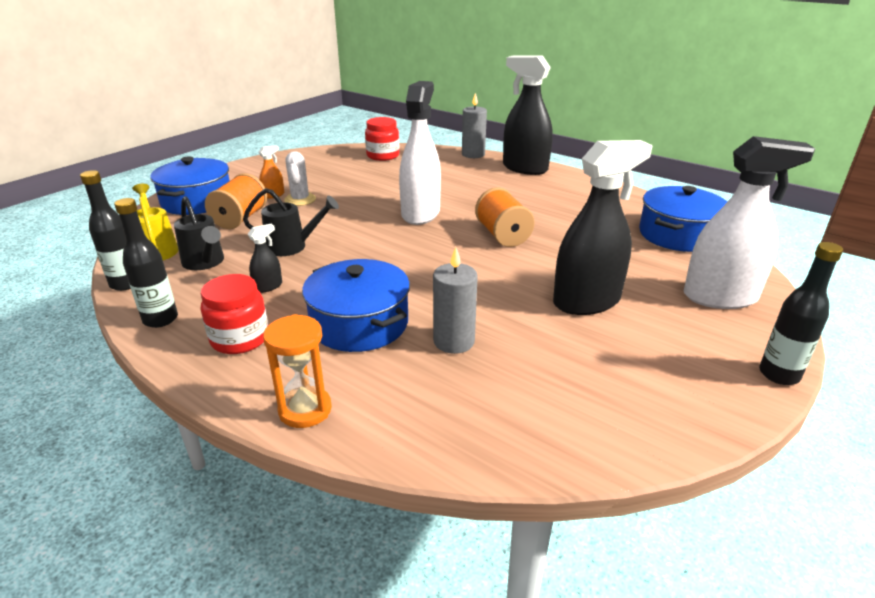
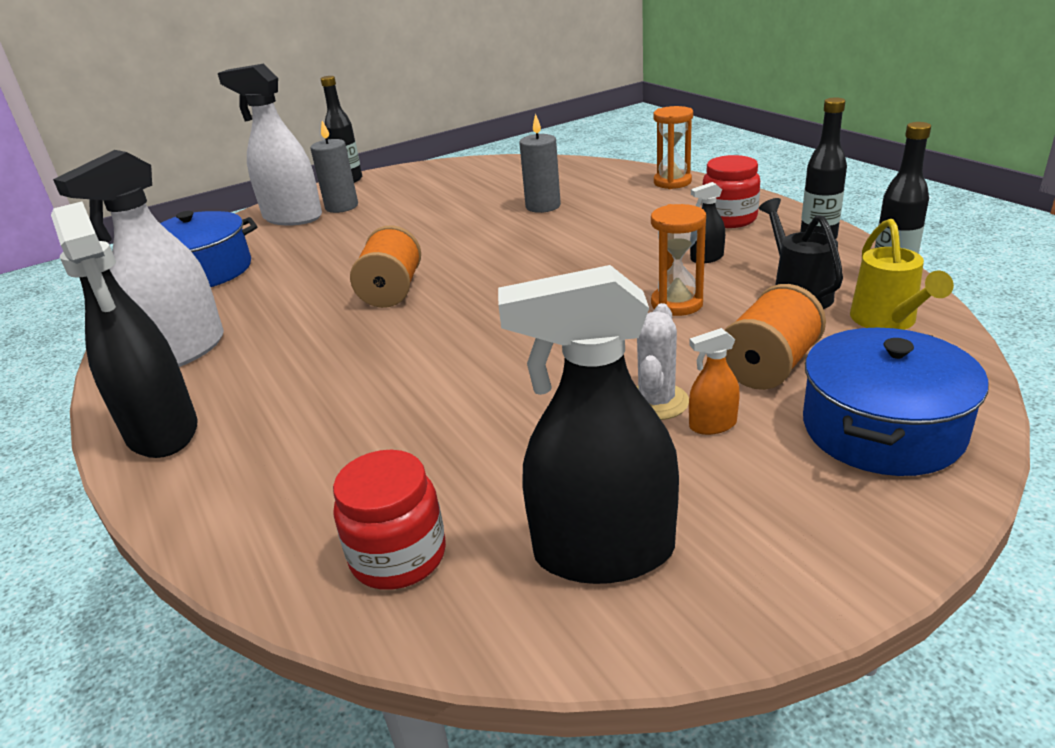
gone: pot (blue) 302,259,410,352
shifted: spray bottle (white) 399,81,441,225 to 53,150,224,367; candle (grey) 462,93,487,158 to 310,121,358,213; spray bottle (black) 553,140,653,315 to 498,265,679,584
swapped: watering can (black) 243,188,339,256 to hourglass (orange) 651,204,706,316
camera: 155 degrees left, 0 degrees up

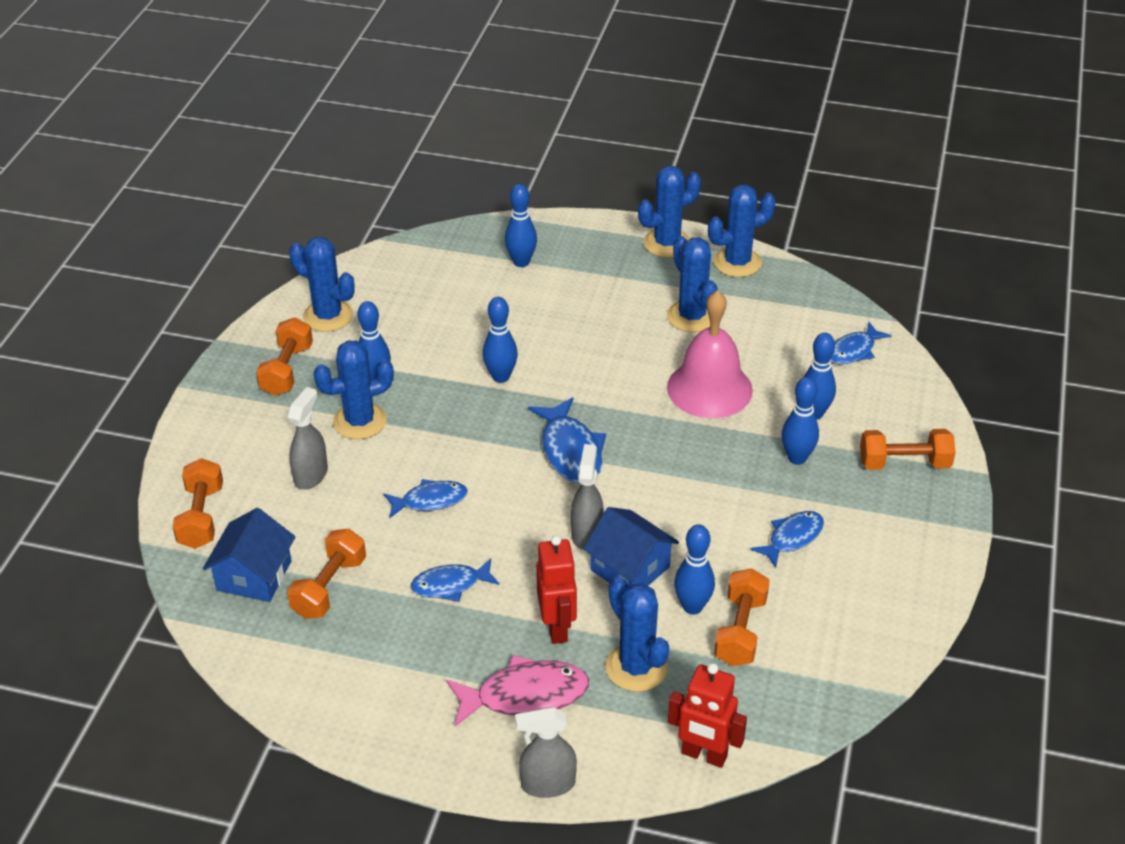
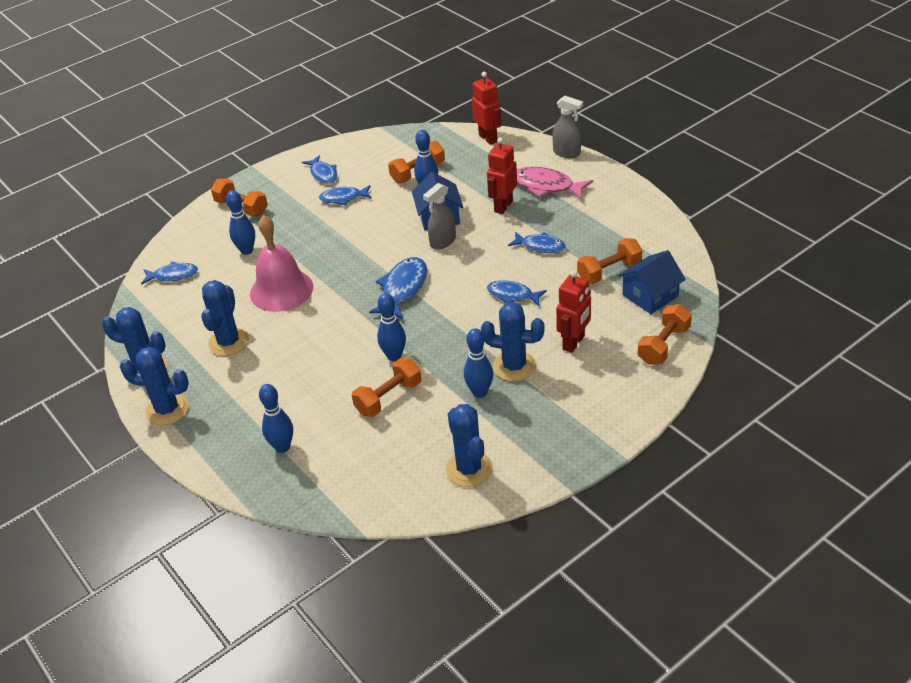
gone: cactus (blue) 605,577,669,692; bowling pin (blue) 782,377,819,465
new: fish (blue) 302,155,337,184
shifted: dumbbell (orange) 256,317,313,396 to 352,358,421,417
swapped: spray bottle (grey) 288,387,328,490 to robot (red) 556,270,591,353
camera: 140 degrees left, 0 degrees up

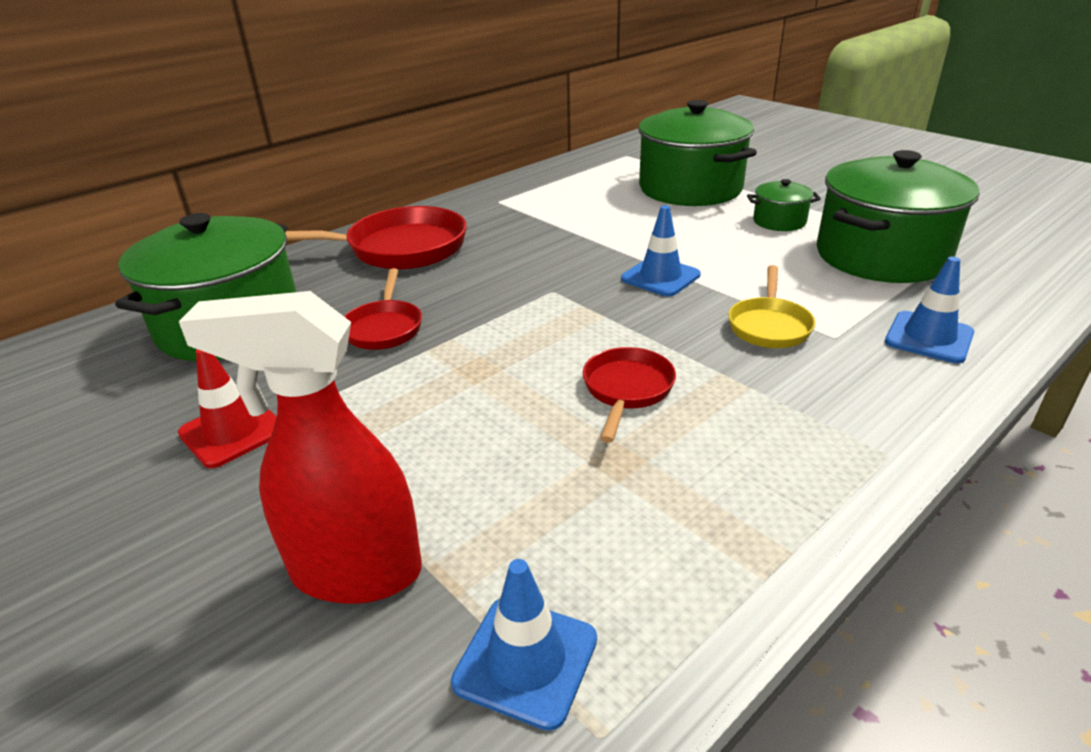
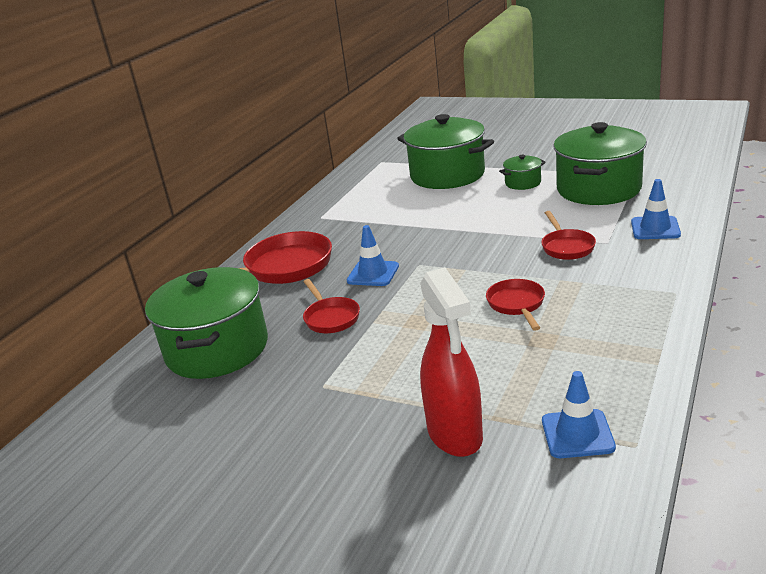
gone: traffic cone (red) 178,349,277,468
shifted: traffic cone (blue) 621,205,701,297 to 347,225,399,286
repainted: pan (yellow) 728,265,815,348 to pan (red) 541,211,596,260
rotated: spray bottle (red) 179,291,422,604 = 420,267,483,457 90 degrees counterclockwise
camera: 20 degrees left, 5 degrees down

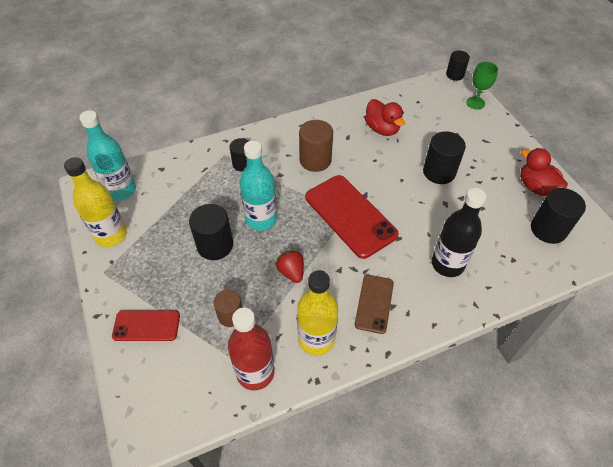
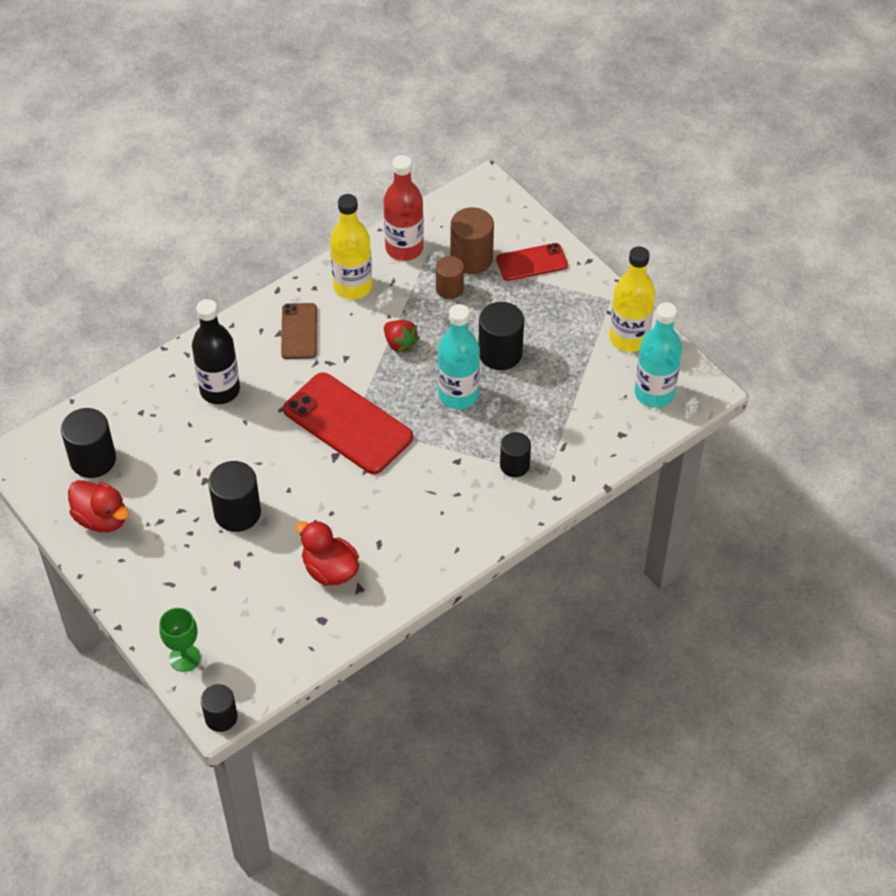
shifted: cylinder (brown) 299,120,333,172 to 451,207,494,274
camera: 165 degrees right, 0 degrees up

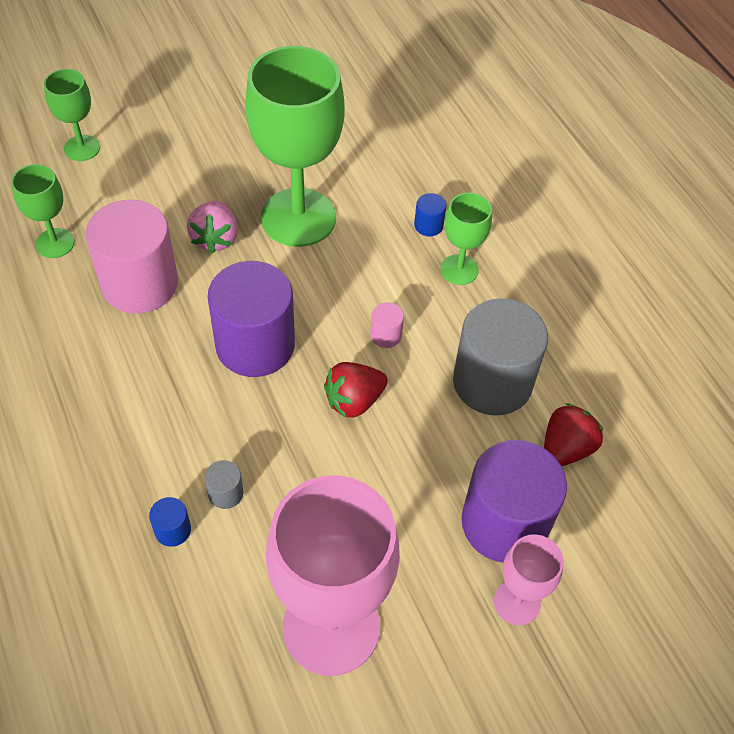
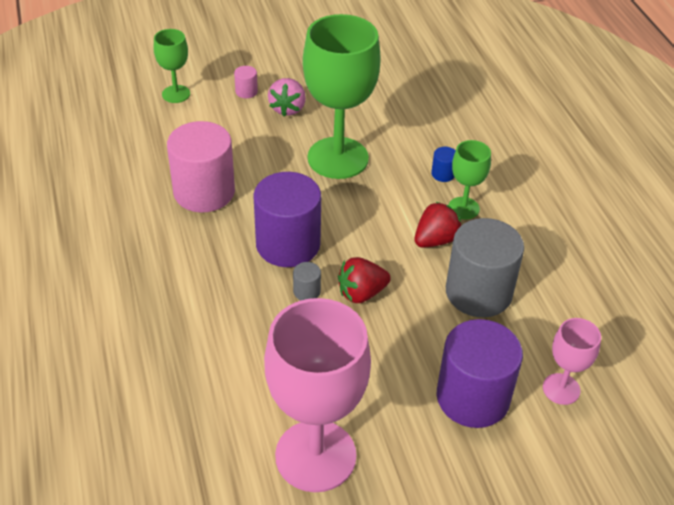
gone: goblet (green) 11,164,74,258; cylinder (blue) 149,497,191,547
shifted: strawberry (pink) 187,201,238,253 to 268,78,306,117; cylinder (grey) 204,460,244,509 to 293,262,321,300; cylinder (pink) 370,302,404,348 to 234,66,258,98; goblet (pink) 494,534,564,625 to 543,318,601,405; strawberry (red) 544,403,604,466 to 414,202,461,248
camera: 10 degrees right, 10 degrees down

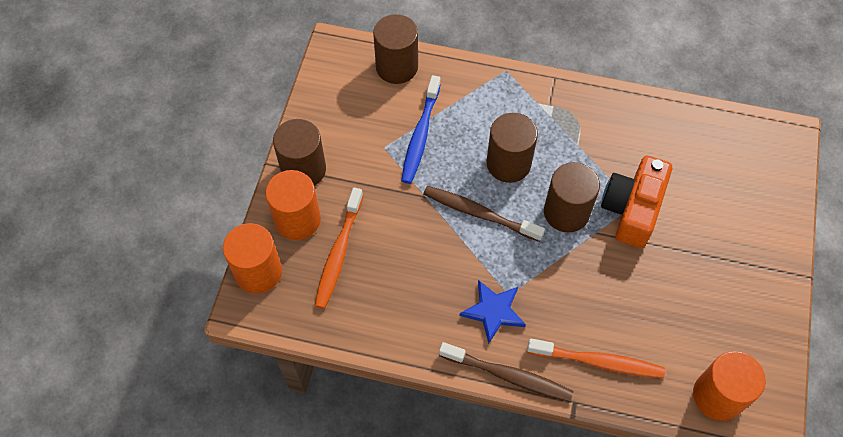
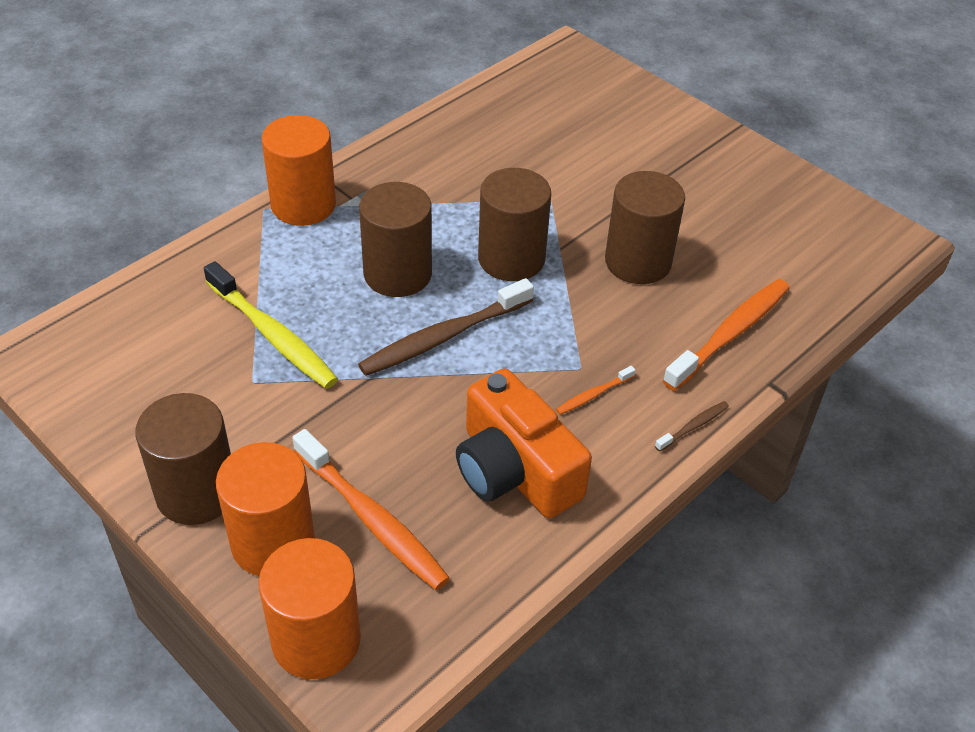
shifted: cylinder (brown) 373,14,418,84 to 605,171,685,284; camera (orange) 601,156,672,248 to 456,368,592,518; cylinder (orange) 693,351,766,421 to 261,115,336,226
swapped: star (blue) 459,280,526,344 to toothbrush (orange) 556,366,635,415
repainted: toothbrush (blue) 401,75,441,184 to toothbrush (yellow) 204,261,338,389
scaled: toothbrush (brown) 439,342,574,402 = 655,401,729,452 x0.46
camera: 60 degrees left, 15 degrees down

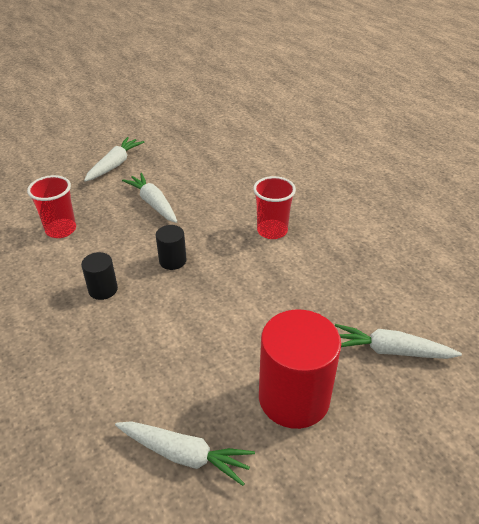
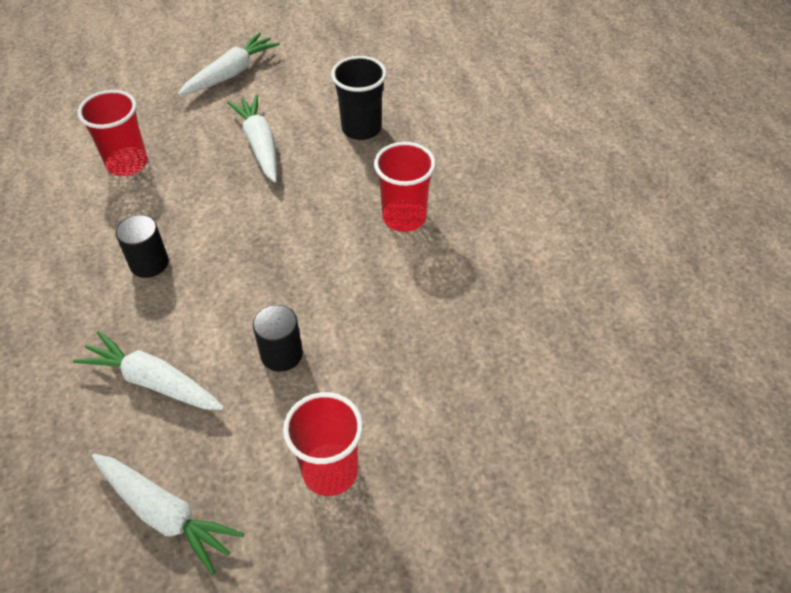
new: cup (black) 331,56,387,140
shifted: cylinder (black) 156,225,186,270 to 253,305,303,372; carrot (white) 335,324,462,359 to 73,331,224,410
swapped: cylinder (red) 259,310,341,429 to cup (red) 283,392,363,496
camera: 15 degrees right, 10 degrees up

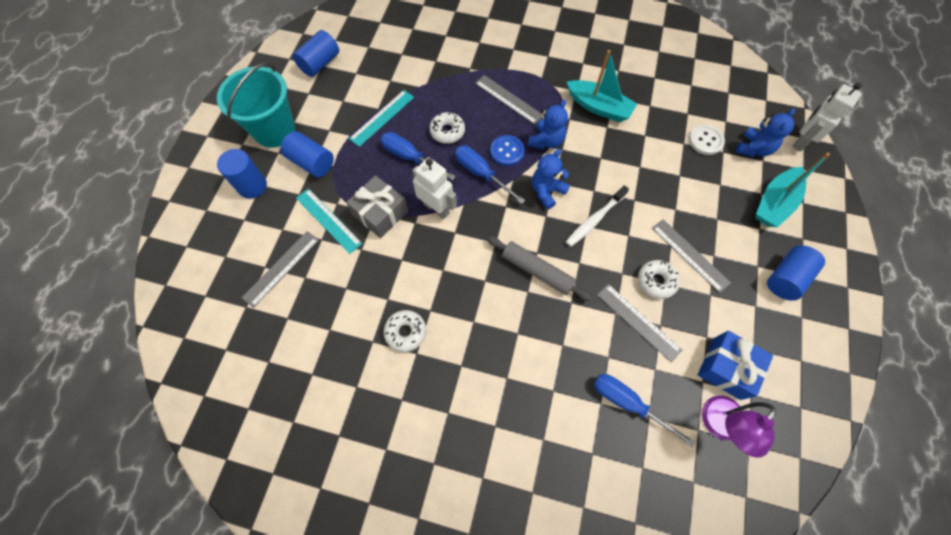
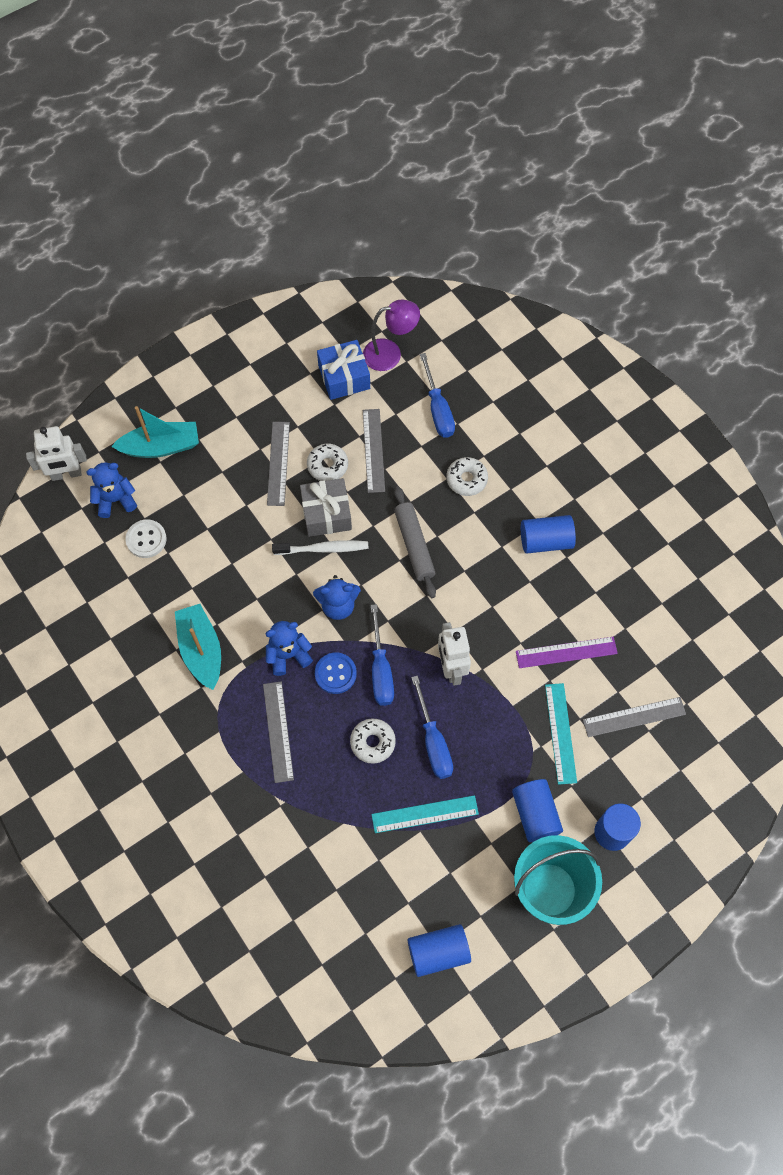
new: ruler (purple) 516,637,618,668
shifted: gift (grey) 346,175,408,238 to 300,478,352,537; donut (white) 383,310,426,352 to 446,457,488,496; cylinder (blue) 767,245,825,301 to 521,515,576,553
camera: 140 degrees left, 0 degrees up

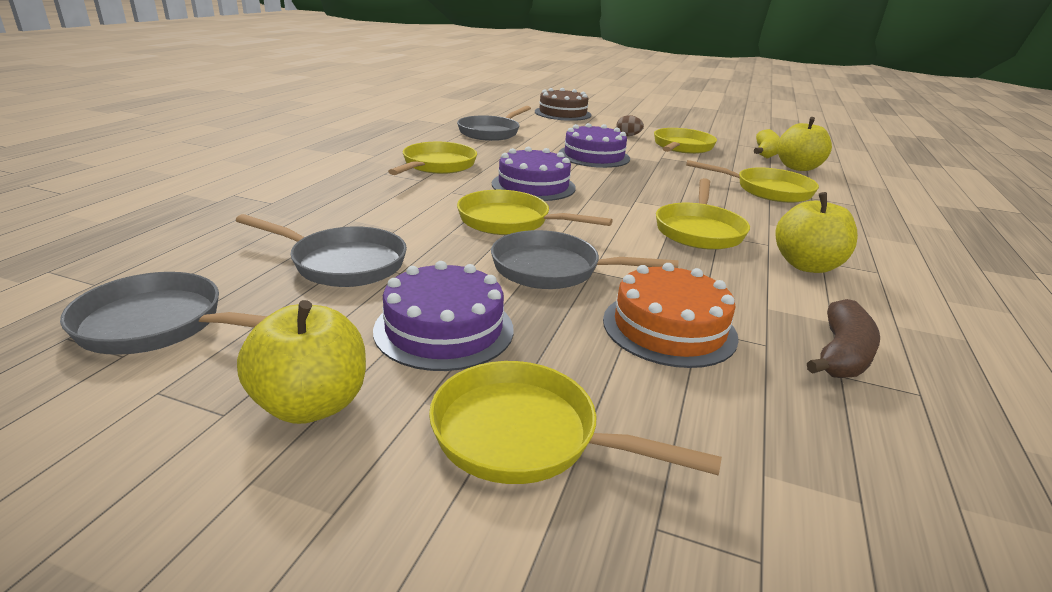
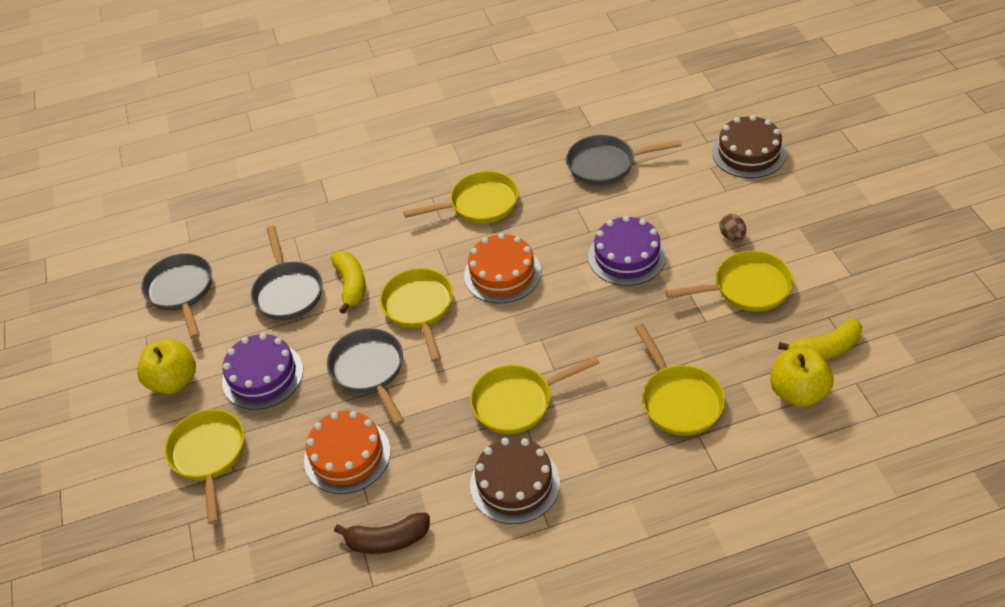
new: banana (yellow) 331,251,365,314
swapped: apple (yellow) 776,192,858,273 to cake (brown) 470,437,560,524
repainted: cake (purple) 492,147,576,201 to cake (orange) 464,233,541,304
camera: 60 degrees right, 20 degrees up

